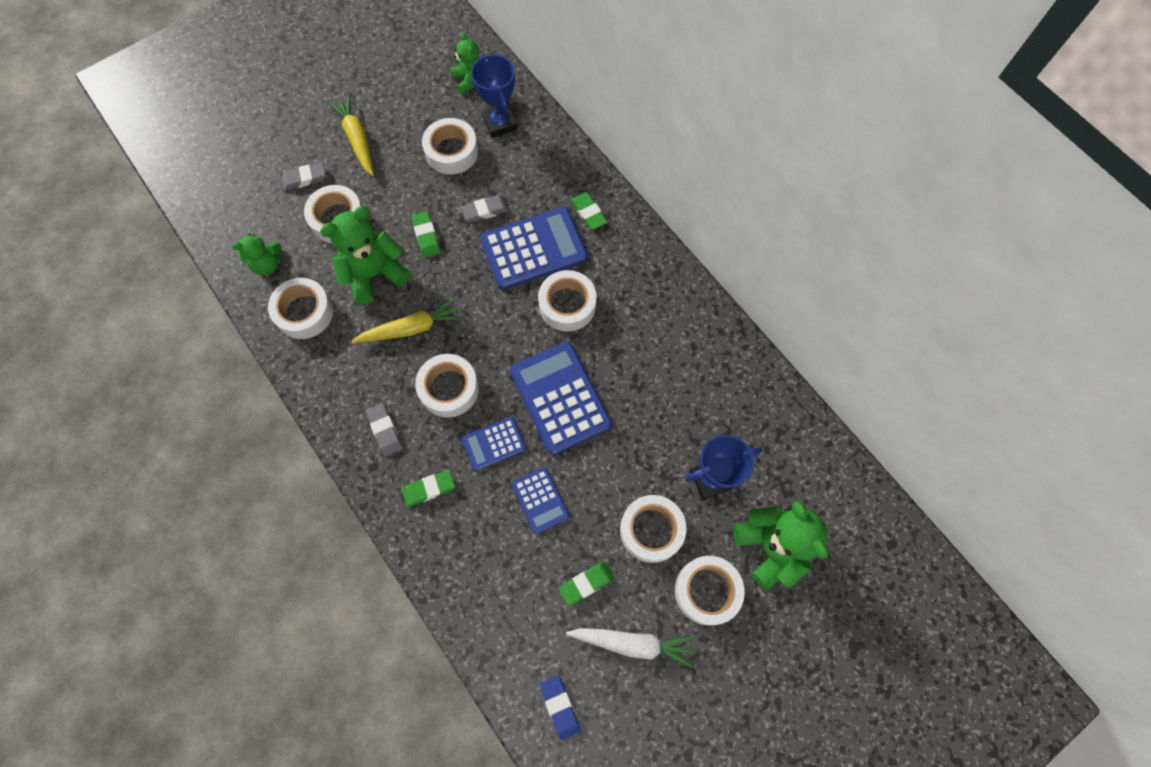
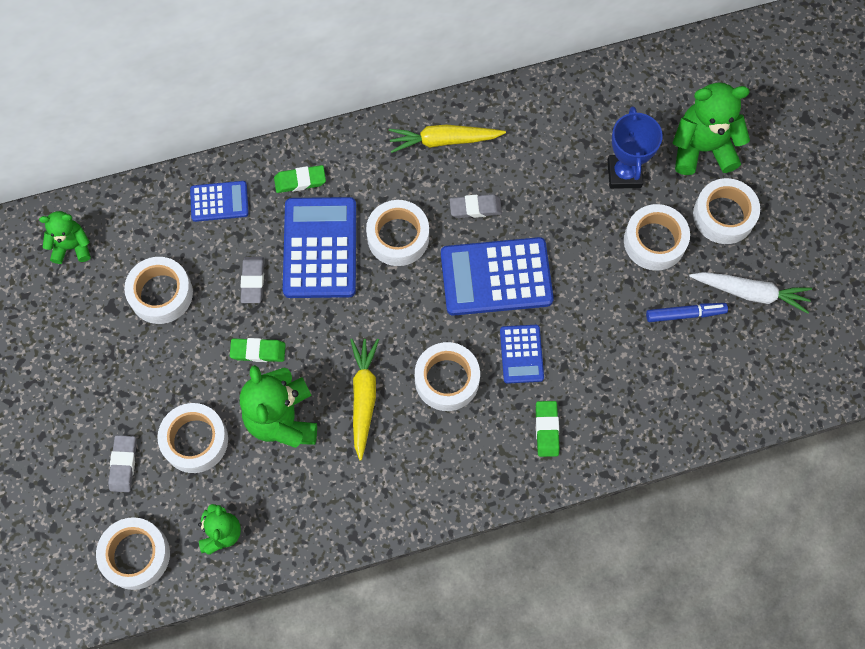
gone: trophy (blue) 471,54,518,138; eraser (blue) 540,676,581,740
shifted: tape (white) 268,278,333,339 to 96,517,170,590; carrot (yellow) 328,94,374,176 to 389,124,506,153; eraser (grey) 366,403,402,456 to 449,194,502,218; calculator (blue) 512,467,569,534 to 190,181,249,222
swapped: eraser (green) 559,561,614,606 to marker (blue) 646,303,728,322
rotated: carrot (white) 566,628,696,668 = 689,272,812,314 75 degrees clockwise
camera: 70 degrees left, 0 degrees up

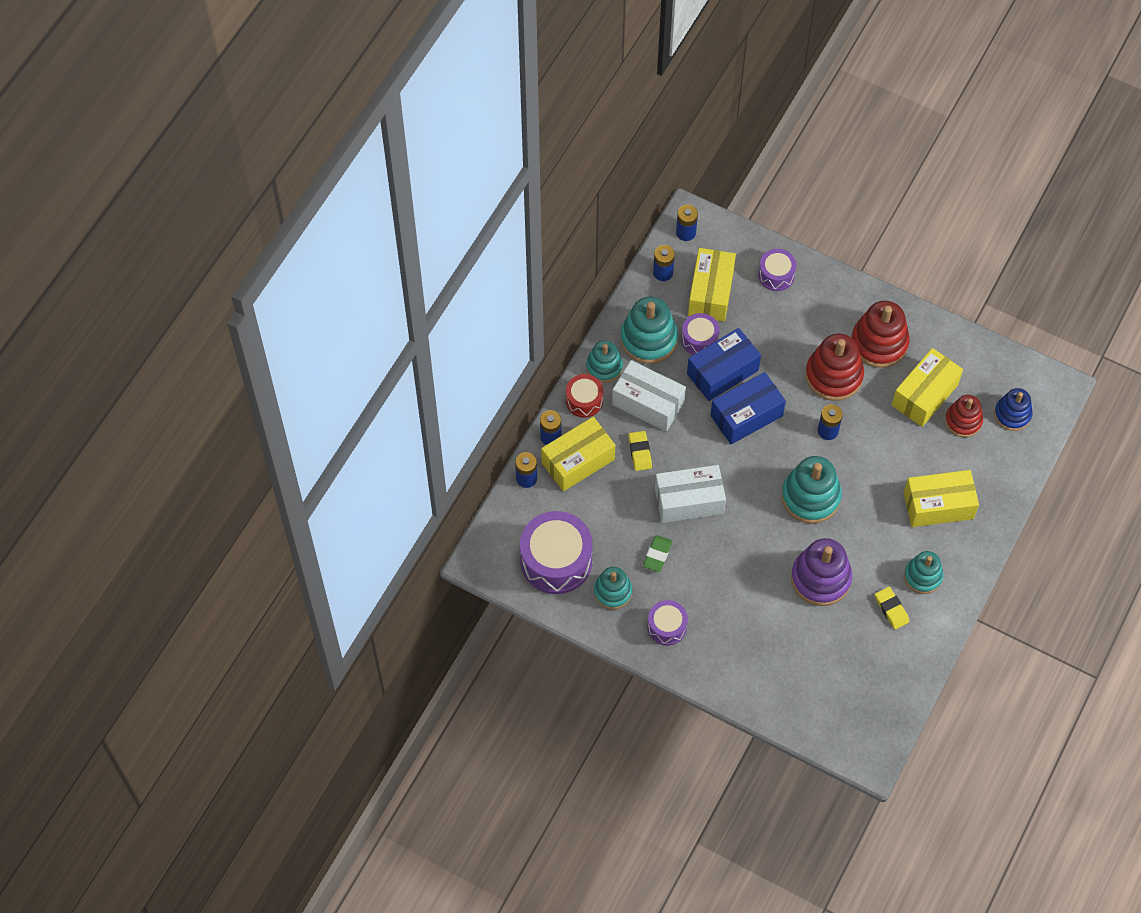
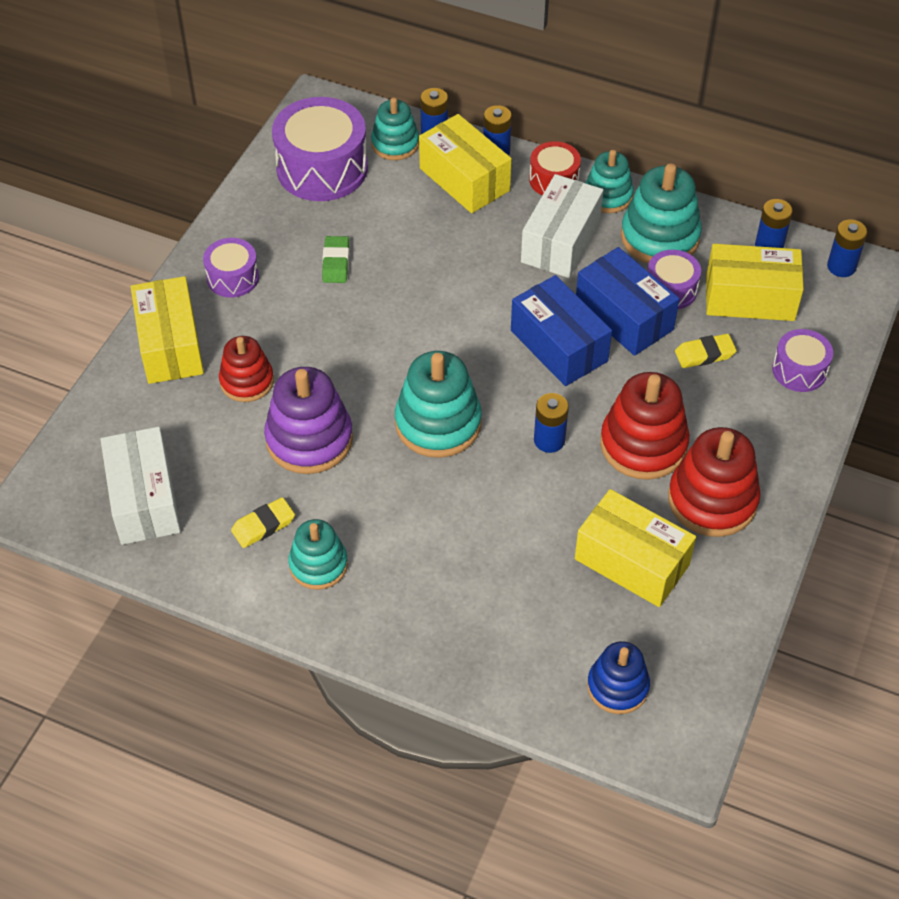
shifted: stacking toy (turquoise) 594,567,632,610 to 371,98,419,160; eraser (yellow) 628,431,652,471 to 675,334,737,368; box (white) 655,465,726,523 to 100,427,181,545; box (yellow) 904,470,979,527 to 131,276,204,384; stacking toy (red) 945,395,983,437 to 219,336,274,402
rotated: eraser (green) 643,535,672,572 = 322,236,349,283 75 degrees clockwise
camera: 85 degrees right, 10 degrees down

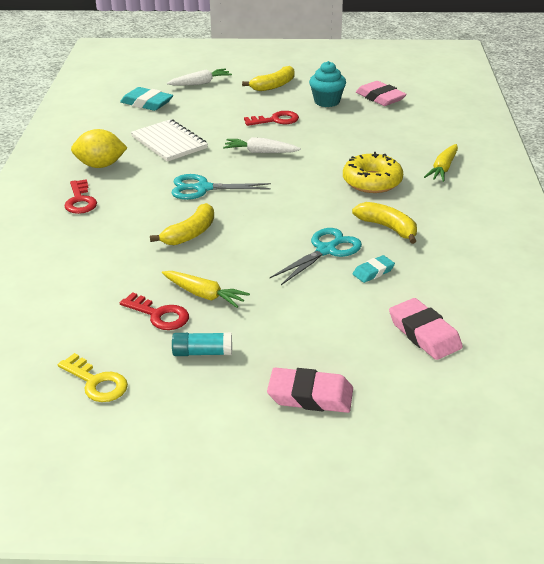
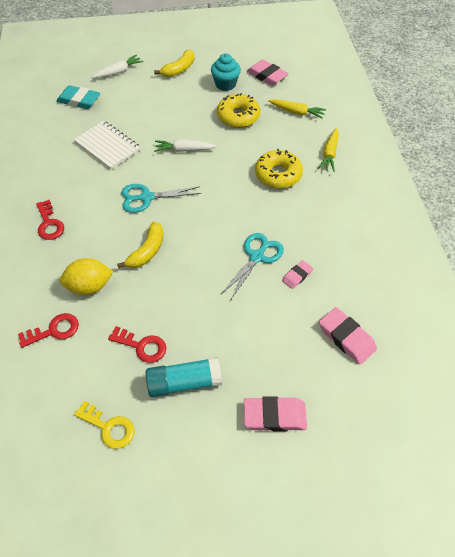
gone: banana (yellow) 352,202,417,244
new: donut (yellow) 217,93,260,128
shifted: lemon (yellow) 71,129,128,168 to 59,258,113,295; carrot (yellow) 162,271,250,308 to 268,99,326,119; key (red) 244,111,299,126 to 18,313,79,348
repainted: eraser (turquoise) 353,255,395,283 to eraser (pink) 282,260,313,289
scaled: glue stick (turquoise) 172,332,232,356 = 146,357,222,397 x1.58
camera: 10 degrees left, 20 degrees up

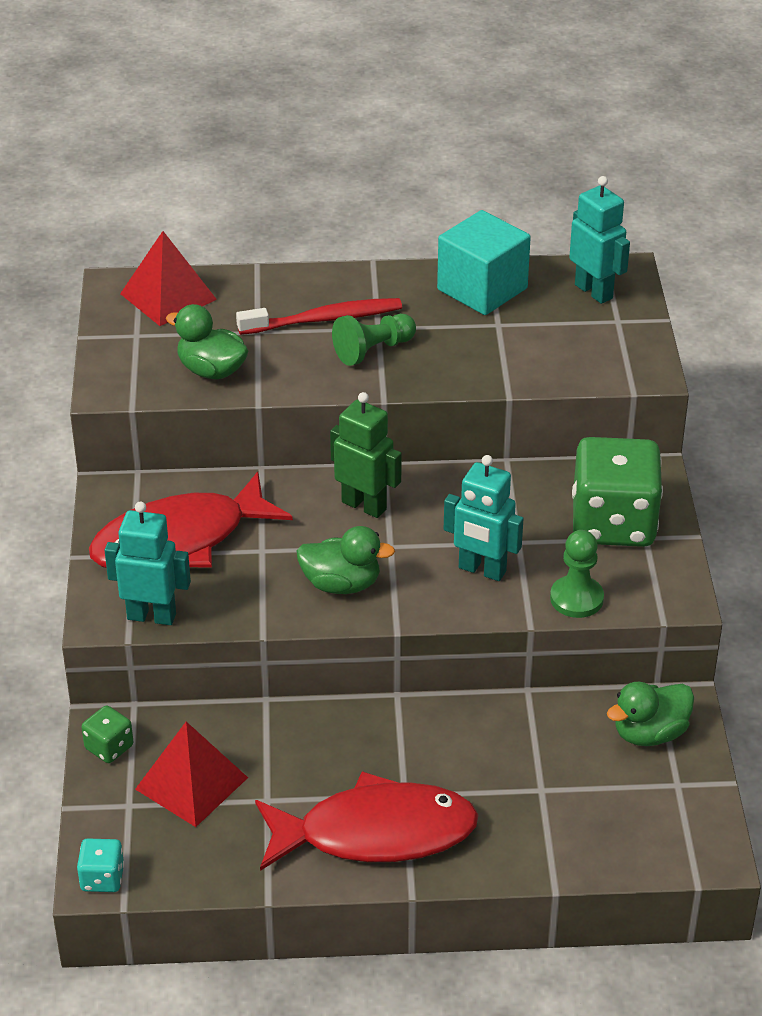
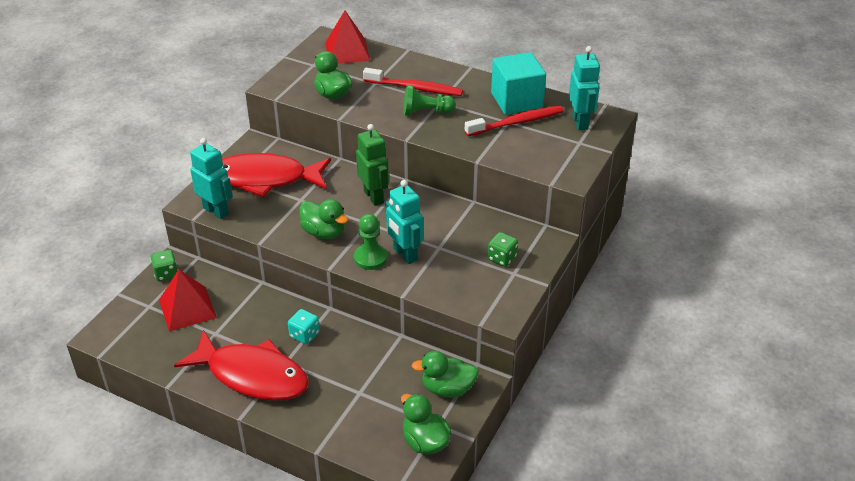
new: duck (green) 401,394,452,455; toothbrush (red) 465,106,564,136
shifted: dice (turquoise) 77,838,124,892 to 288,309,320,344; pawn (green) 550,530,604,618 to 354,214,387,270
scaled: dice (green) 572,437,663,547 = 488,232,518,267 x0.44
camera: 30 degrees right, 0 degrees up

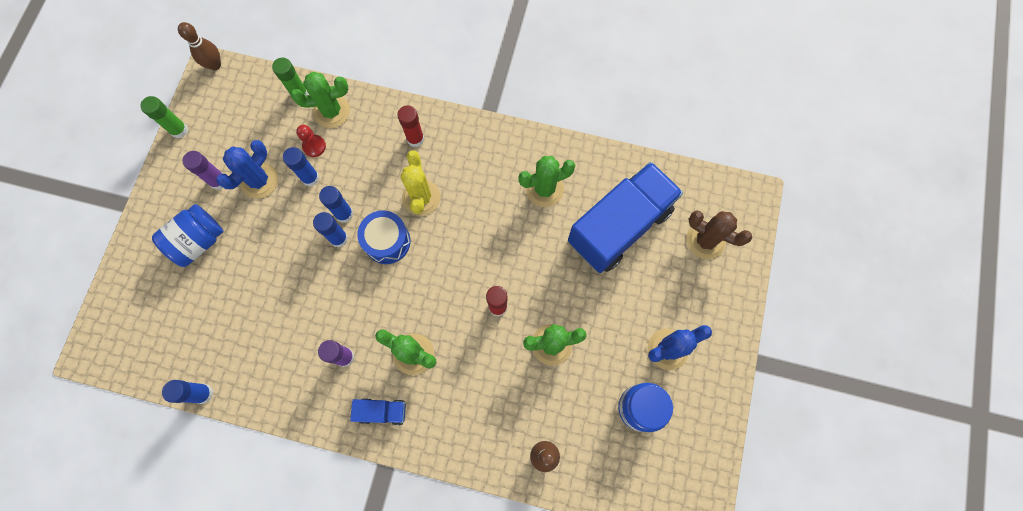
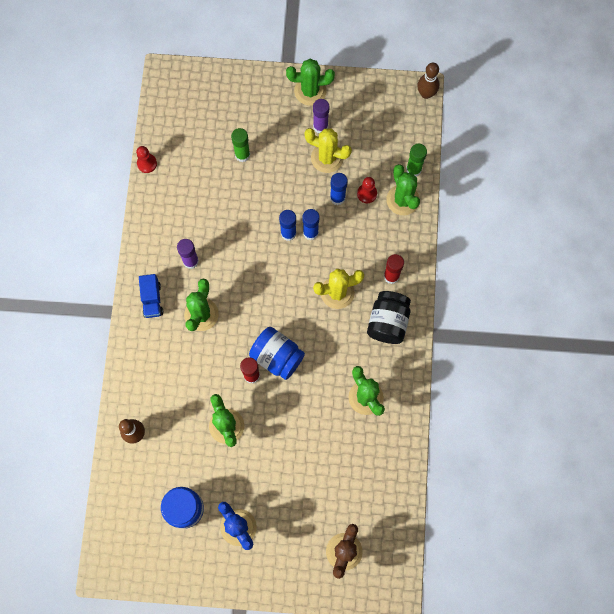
gone: drum (blue) 357,210,410,264; truck (blue) 568,162,683,273
new: cactus (green) 286,59,335,106; jar (black) 367,291,411,344
shifted: glue stick (green) 140,96,188,138 to 231,128,250,162; jar (blue) 152,204,224,267 to 249,327,305,380
swapped: glue stick (blue) 162,380,213,404 to pawn (red) 136,146,157,173
repainted: cactus (blue) 216,140,278,199 to cactus (yellow) 304,128,352,173
camera: 80 degrees right, 0 degrees up

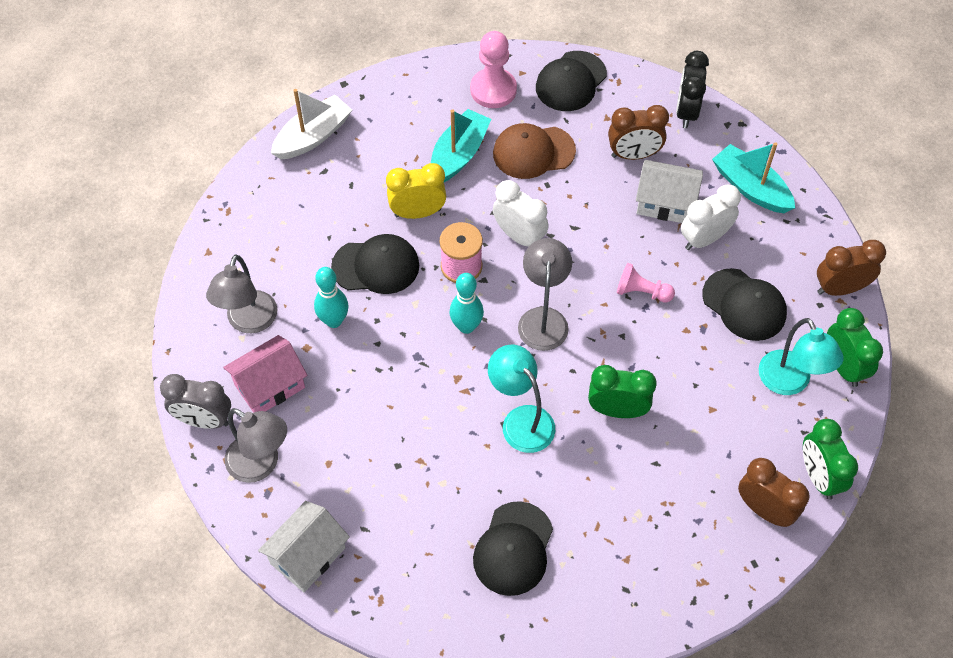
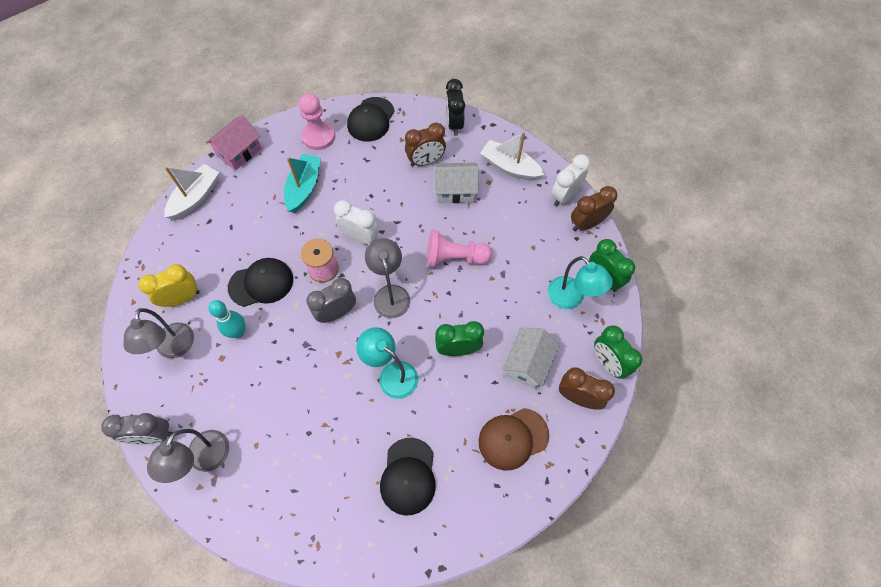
gone: cap (black) 702,268,787,341
shifted: house (pink) 223,335,308,413 to 206,115,262,171; house (white) 258,501,350,592 to 502,328,560,389; clock (yellow) 386,163,446,219 to 138,264,199,307; cap (brown) 493,123,576,179 to 479,408,549,471; clock (white) 681,184,741,250 to 551,154,590,206
swapped: bowling pin (turquoise) 449,273,484,334 to clock (grey) 306,278,356,323
repainted: boat (turquoise) 712,142,795,213 to boat (white) 480,132,544,180
rotated: lamp (grey) 225,408,287,483 = 147,429,229,483 90 degrees clockwise
scaled: pawn (pink) 617,263,675,302 = 427,230,492,267 x1.59
camera: 15 degrees left, 5 degrees up

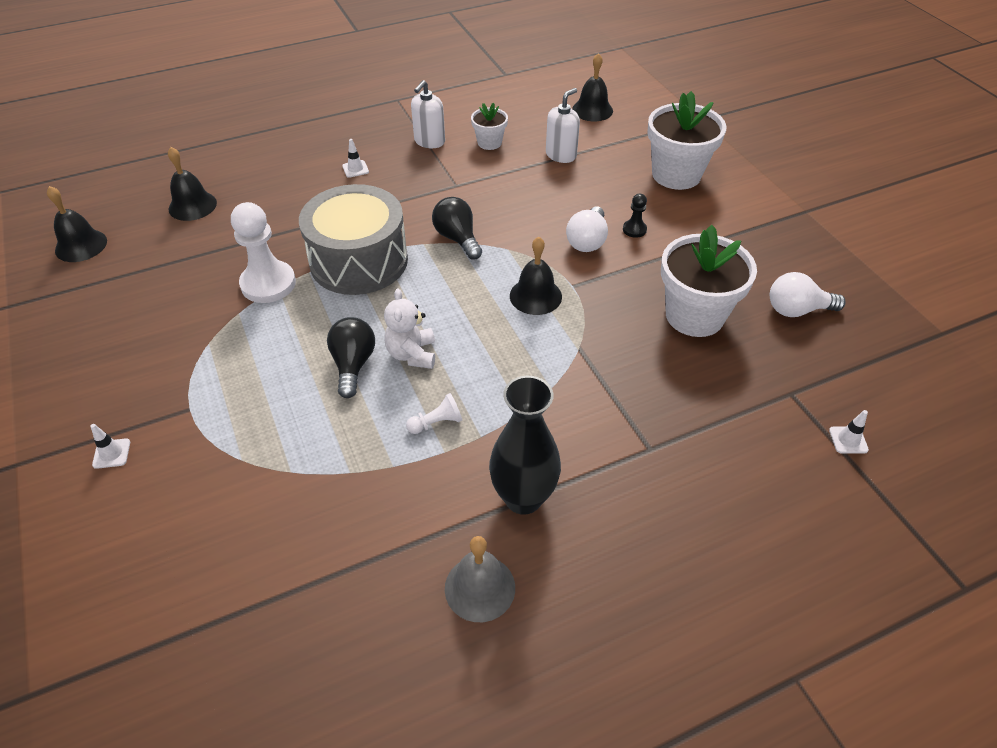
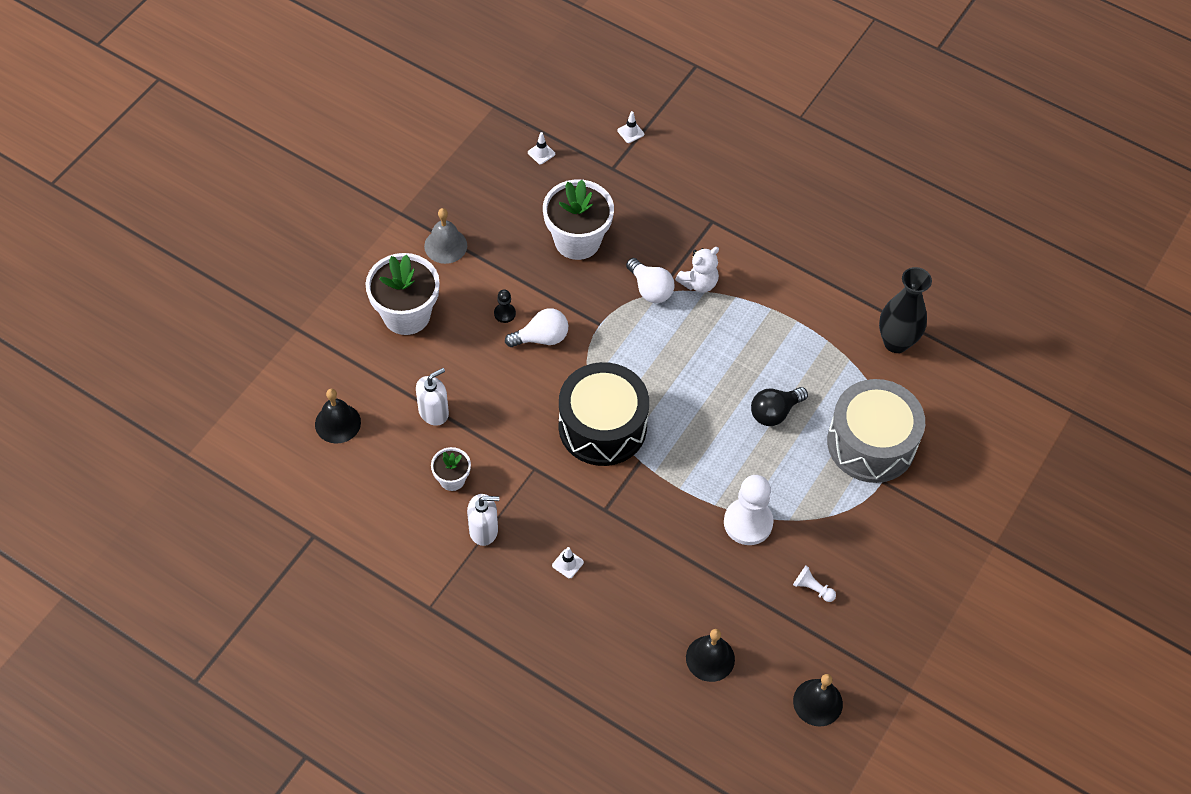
gone: bell (black) 510,237,562,315
shifted: traffic cone (white) 90,424,130,469 to 528,132,555,164; drum (grey) 299,184,408,295 to 827,379,925,483; teddy bear (white) 384,288,435,369 to 675,247,719,293; pawn (white) 406,393,462,434 to 793,566,836,602; bell (grey) 445,536,515,622 to 424,208,467,264; vase (black) 489,376,561,515 to 879,267,932,353; light bulb (white) 770,272,846,317 to 626,258,674,303
swapped: light bulb (black) 432,197,482,259 to drum (black) 559,362,649,466
rotated: soap dispenser (white) 546,88,580,163 = 416,368,449,426 135 degrees clockwise
camera: 125 degrees left, 10 degrees up

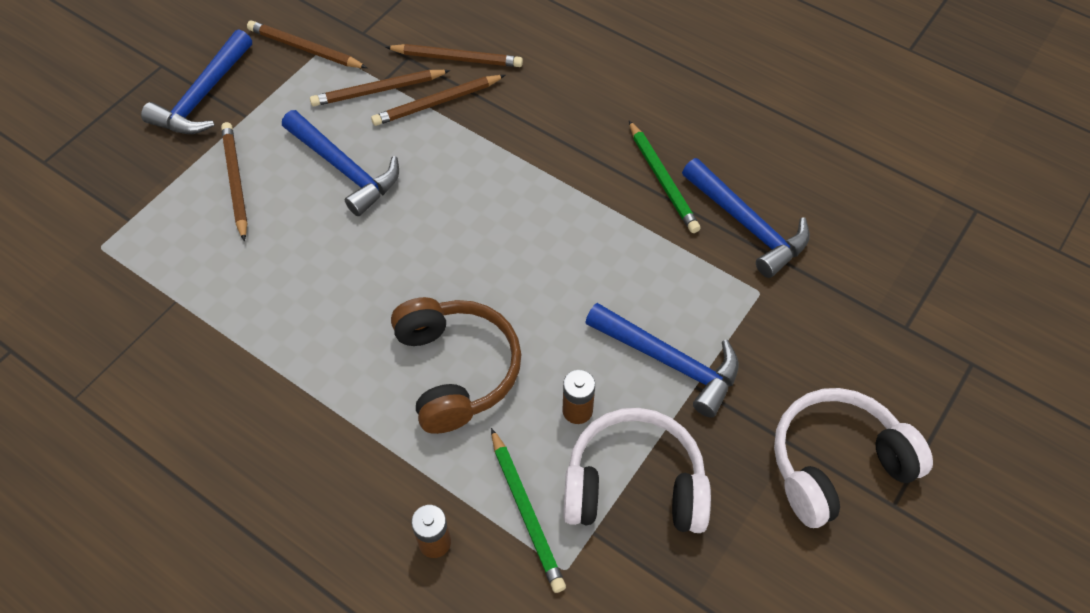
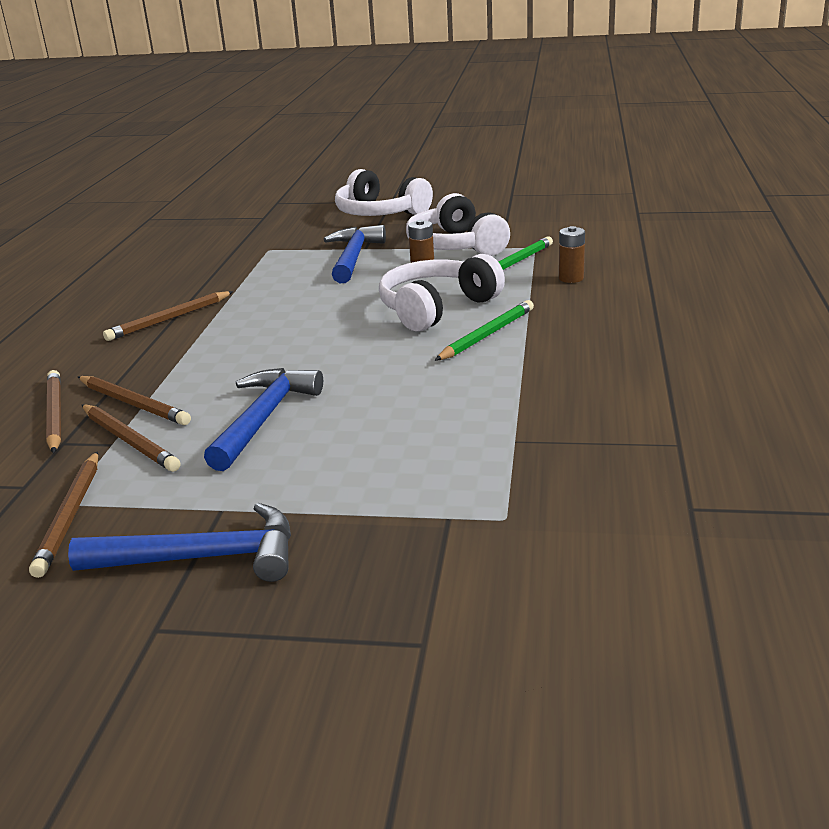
gone: hammer (blue) 682,158,810,278
shifted: pencil (brown) 221,122,248,242 to 103,291,233,341; pencil (green) 629,121,700,233 to 435,300,534,361
repainted: headphones (brown) 391,297,521,434 to headphones (white) 379,254,505,332
camera: 115 degrees left, 30 degrees down

